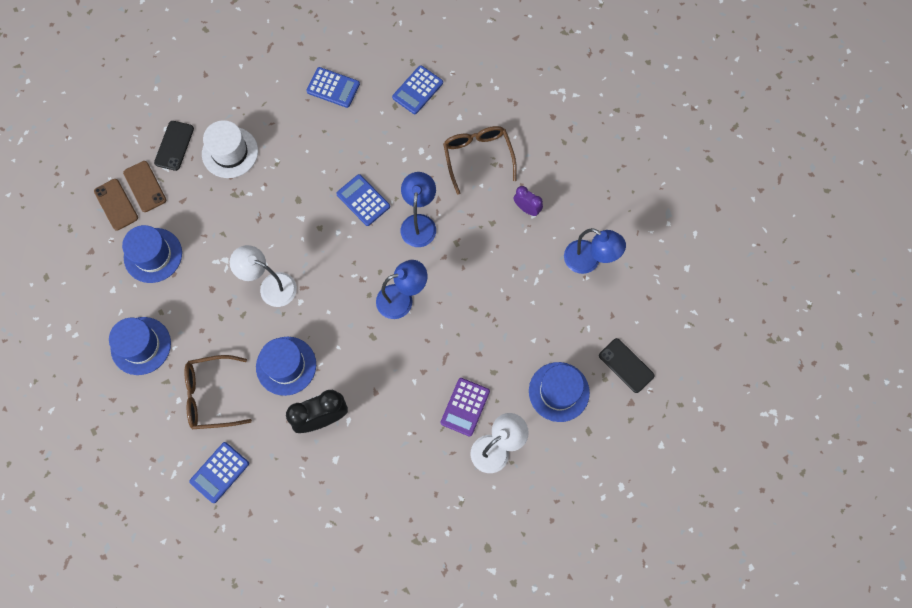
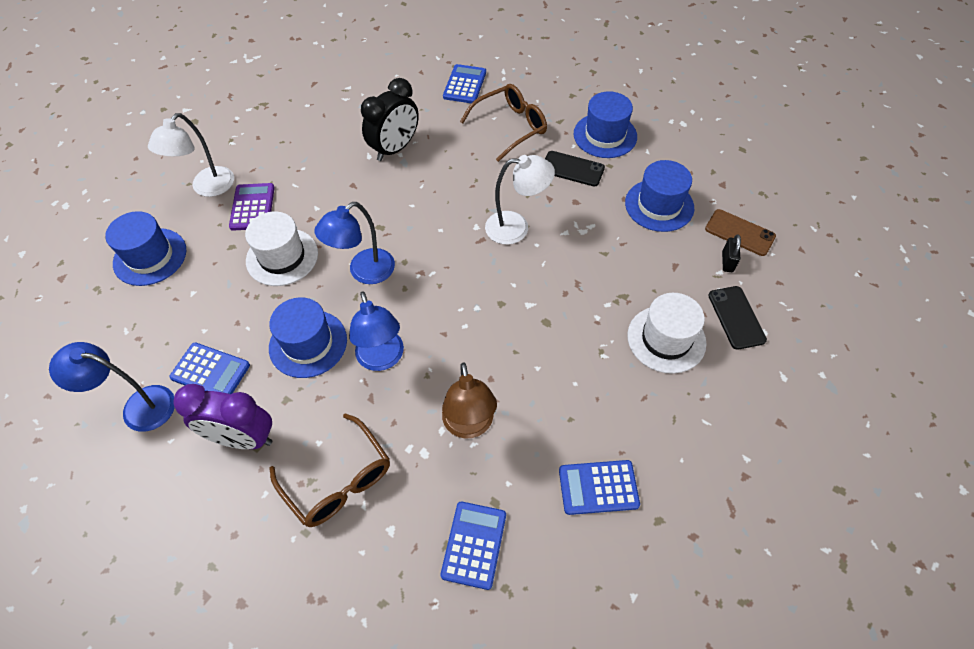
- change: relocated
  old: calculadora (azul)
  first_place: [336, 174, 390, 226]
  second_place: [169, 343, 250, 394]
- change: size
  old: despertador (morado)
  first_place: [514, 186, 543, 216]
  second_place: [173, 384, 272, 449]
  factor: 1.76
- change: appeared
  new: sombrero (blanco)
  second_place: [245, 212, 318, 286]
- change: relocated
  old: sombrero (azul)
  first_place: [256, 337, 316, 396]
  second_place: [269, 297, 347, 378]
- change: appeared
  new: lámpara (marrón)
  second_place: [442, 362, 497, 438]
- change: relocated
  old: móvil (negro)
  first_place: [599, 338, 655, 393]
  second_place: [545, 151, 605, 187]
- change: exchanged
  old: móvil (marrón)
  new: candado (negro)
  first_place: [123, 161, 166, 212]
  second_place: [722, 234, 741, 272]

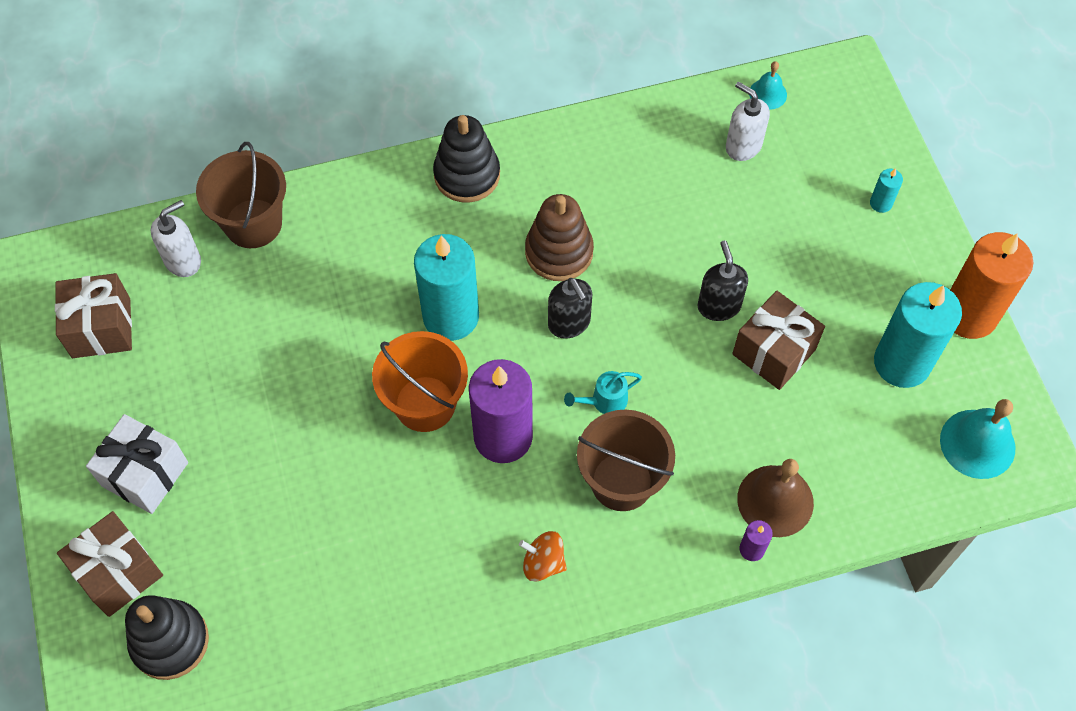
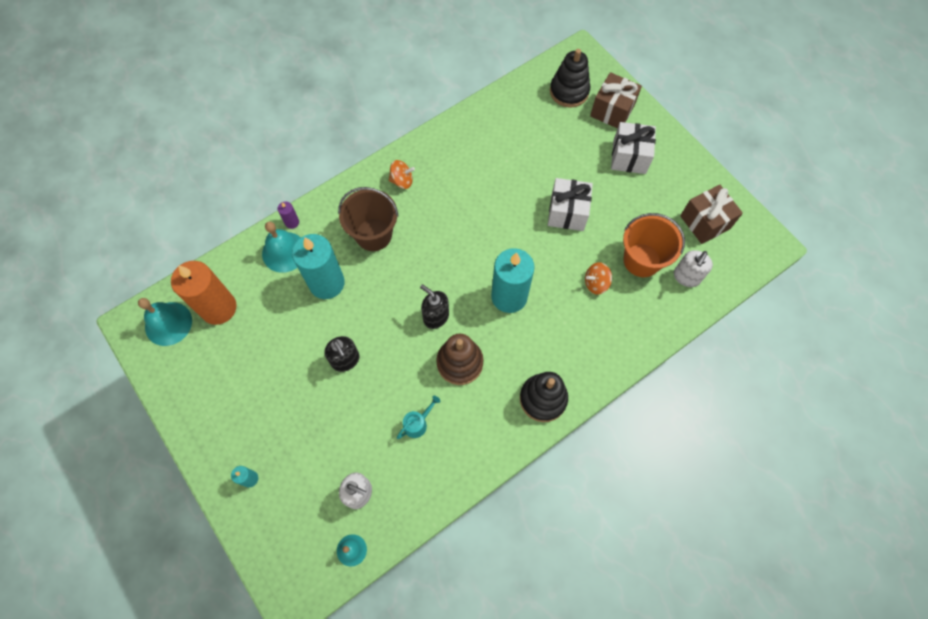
- change: relocated
  old: vela (naranja)
  first_place: [950, 232, 1033, 339]
  second_place: [171, 261, 237, 325]
- change: colour
  old: campana (marrón)
  new: campana (turquesa)
  first_place: [737, 459, 814, 537]
  second_place: [262, 221, 301, 273]
- change: relocated
  old: vela (turquesa)
  first_place: [874, 282, 962, 388]
  second_place: [292, 234, 345, 299]
- change: relocated
  old: regadera (turquesa)
  first_place: [564, 371, 642, 414]
  second_place: [397, 396, 441, 439]
- change: appeared
  new: regalo (blanco)
  second_place: [548, 178, 593, 231]
- change: appeared
  new: peonza (naranja)
  second_place: [585, 262, 612, 295]
- change: relocated
  old: balde (naranja)
  first_place: [372, 331, 468, 432]
  second_place: [623, 213, 685, 277]
- change: missing
  old: balde (marrón)
  first_place: [196, 142, 286, 248]
- change: missing
  old: vela (morado)
  first_place: [469, 359, 533, 463]
- change: missing
  old: regalo (marrón)
  first_place: [732, 291, 825, 390]

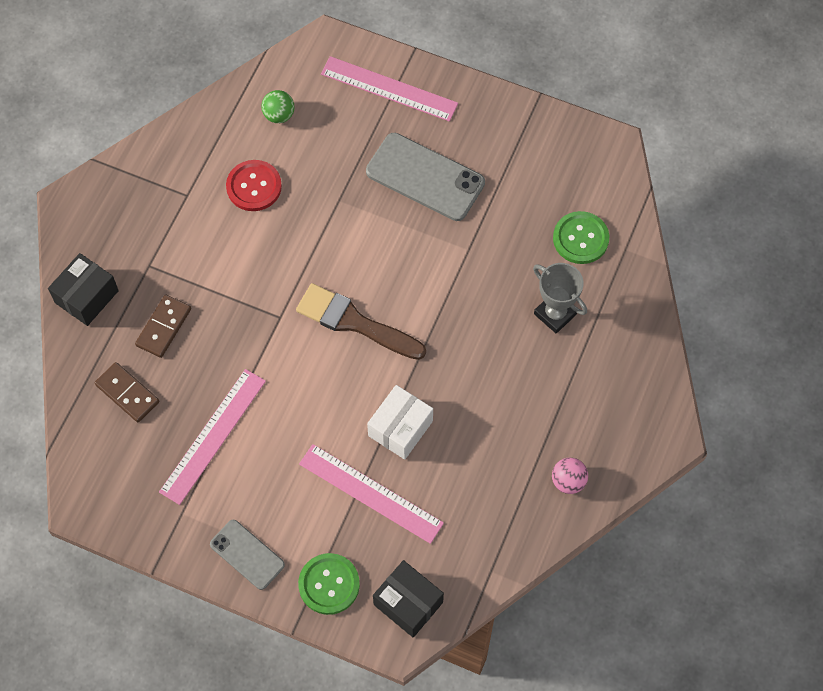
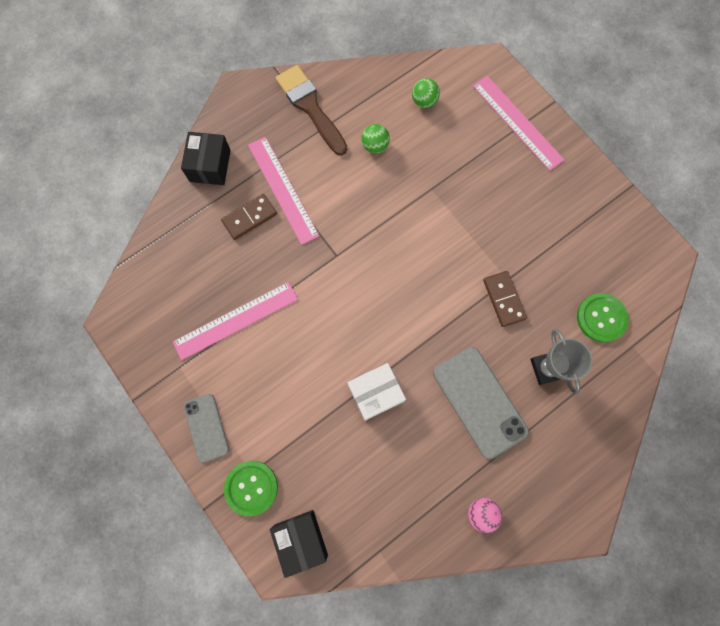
- change: spun
  old: caja (negro)
  first_place: [48, 253, 119, 326]
  second_place: [181, 132, 231, 185]
  degrees: -60
- change: relocated
  old: regla (rosa)
  first_place: [299, 444, 444, 544]
  second_place: [248, 137, 319, 245]
- change: relocated
  old: pincel (marrón)
  first_place: [296, 283, 426, 360]
  second_place: [276, 65, 347, 156]
- change: exchanged
  old: botón (rojo)
  new: pelota (verde)
  first_place: [226, 160, 282, 211]
  second_place: [361, 124, 390, 154]
- change: relocated
  old: móvil (gris)
  first_place: [366, 133, 485, 221]
  second_place: [433, 347, 529, 459]
- change: relocated
  old: ficha de dominó (marrón)
  first_place: [95, 362, 159, 422]
  second_place: [483, 271, 527, 327]

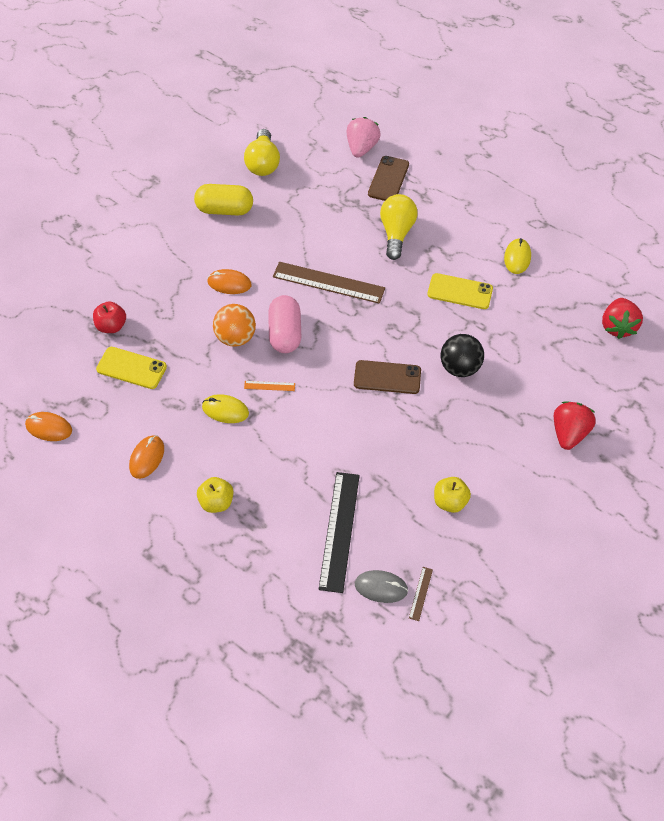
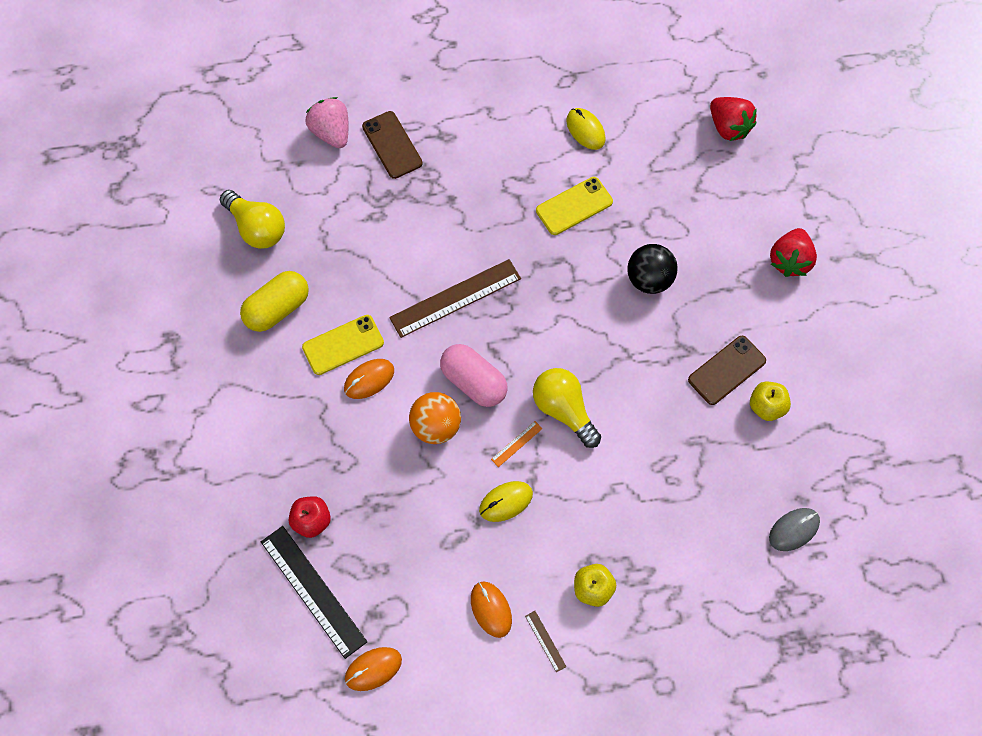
- change: relocated
  old: regla (negro)
  first_place: [319, 472, 360, 593]
  second_place: [261, 526, 367, 659]
- change: relocated
  old: móvil (amarillo)
  first_place: [96, 347, 167, 389]
  second_place: [302, 315, 384, 375]
- change: relocated
  old: regla (marrón)
  first_place: [409, 567, 433, 621]
  second_place: [525, 611, 567, 672]
- change: relocated
  old: bombilla (amarillo)
  first_place: [380, 194, 418, 260]
  second_place: [533, 368, 601, 448]
- change: relocated
  old: móvil (marrón)
  first_place: [354, 360, 421, 394]
  second_place: [688, 336, 766, 405]
- change: spun
  old: fresa (rojo)
  first_place: [554, 402, 596, 450]
  second_place: [770, 228, 817, 277]
  degrees: -135

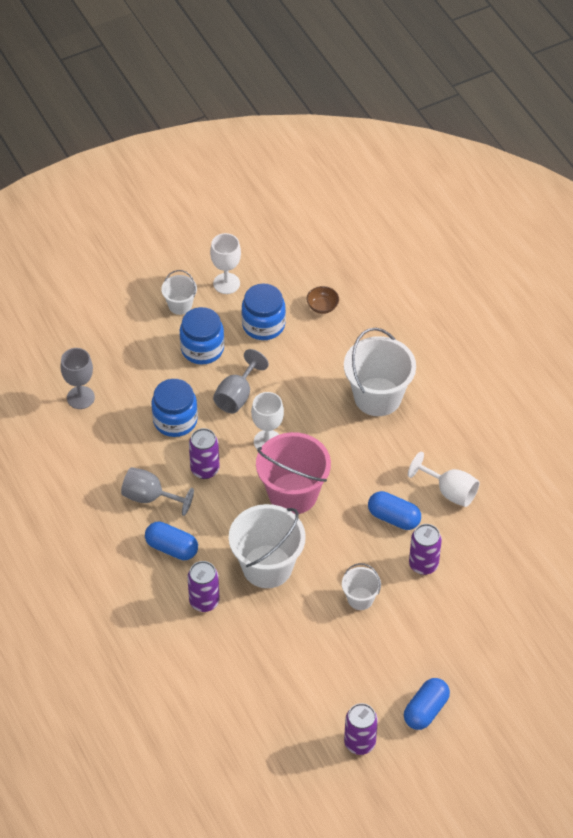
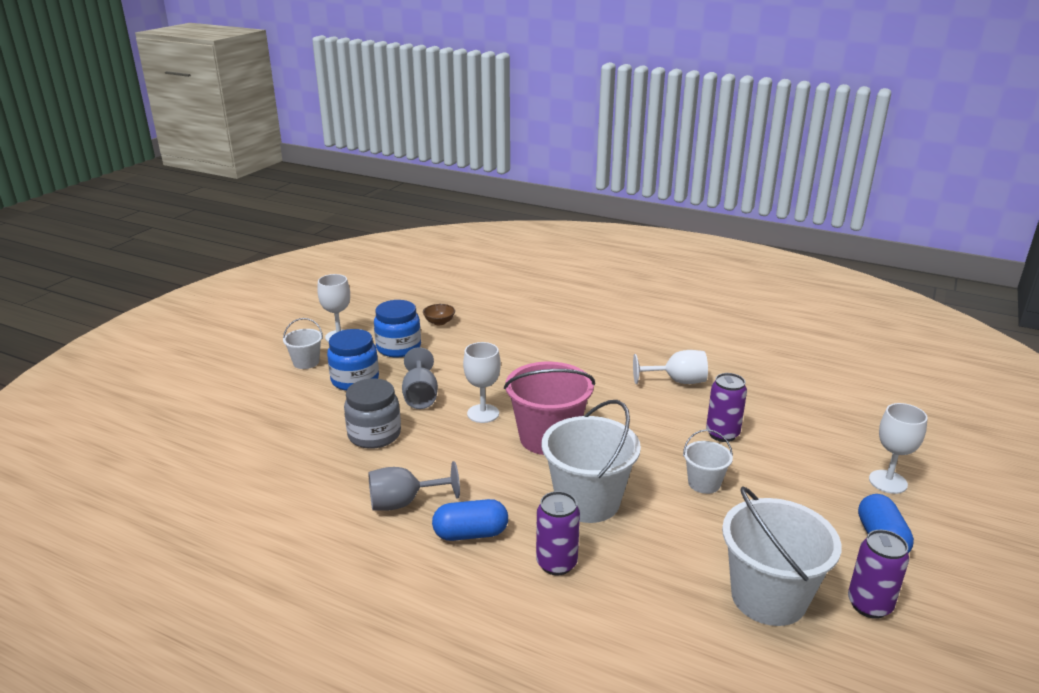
- change: colour
  old: tarro (azul)
  new: tarro (gris)
  first_place: [151, 379, 198, 437]
  second_place: [344, 378, 401, 449]
- change: relocated
  old: balde (blanco)
  first_place: [344, 328, 416, 416]
  second_place: [722, 486, 842, 626]
- change: appeared
  new: copa (blanco)
  second_place: [869, 403, 928, 494]
- change: missing
  old: copa (gris)
  first_place: [60, 348, 95, 409]
- change: missing
  old: lata (morado)
  first_place: [189, 428, 219, 479]
- change: missing
  old: cápsula (azul)
  first_place: [368, 491, 421, 530]

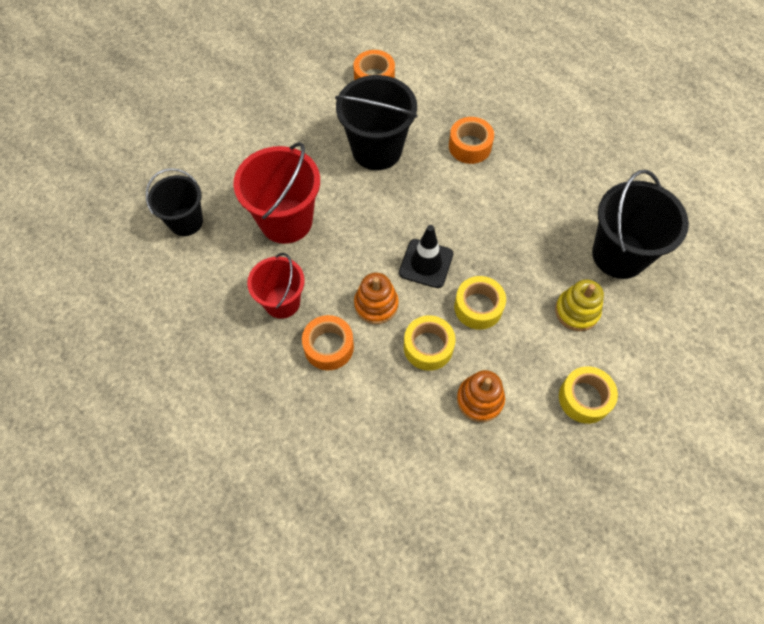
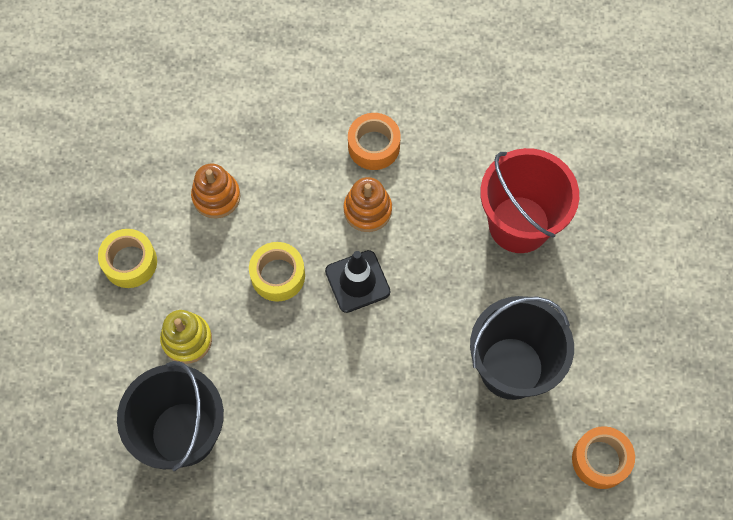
- change: missing
  old: balde (negro)
  first_place: [146, 168, 203, 236]
- change: missing
  old: balde (rojo)
  first_place: [247, 253, 305, 319]
- change: missing
  old: cinta adhesiva (amarillo)
  first_place: [404, 315, 456, 371]
- change: missing
  old: cinta adhesiva (naranja)
  first_place: [449, 117, 494, 164]

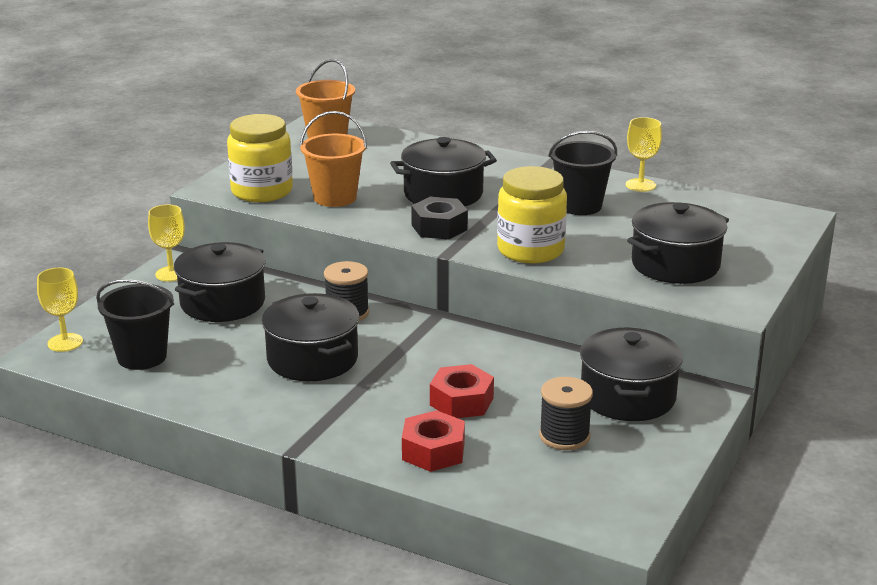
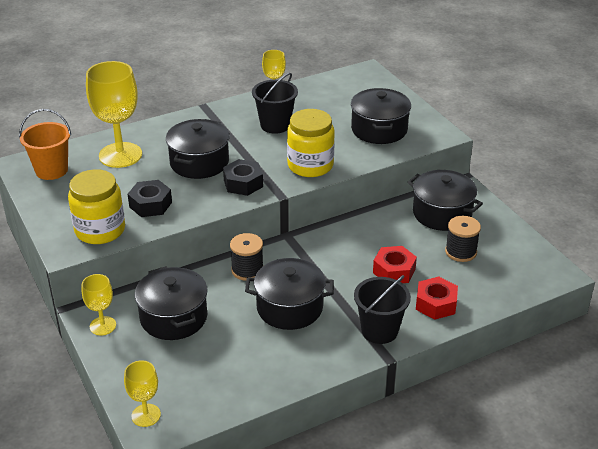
- change: appeared
  new: copa (amarillo)
  second_place: [86, 61, 142, 168]
- change: exchanged
  old: balde (naranja)
  new: tuerca (negro)
  first_place: [300, 111, 367, 207]
  second_place: [128, 180, 172, 217]
- change: relocated
  old: balde (negro)
  first_place: [96, 279, 174, 370]
  second_place: [354, 275, 411, 344]

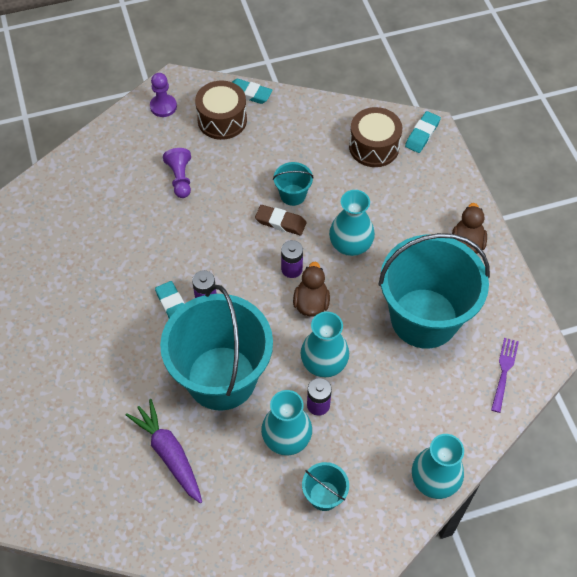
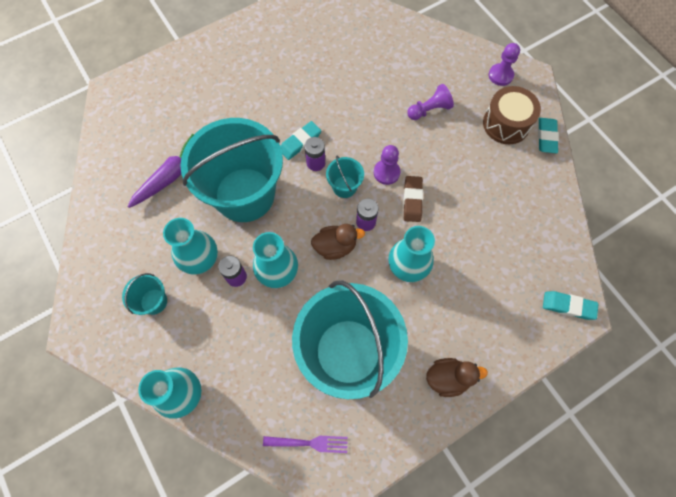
- change: relocated
  old: balde (turquesa)
  first_place: [273, 162, 314, 206]
  second_place: [326, 156, 364, 198]
- change: appeared
  new: peón (morado)
  second_place: [374, 145, 400, 185]
- change: missing
  old: tambor (marrón)
  first_place: [349, 107, 402, 167]

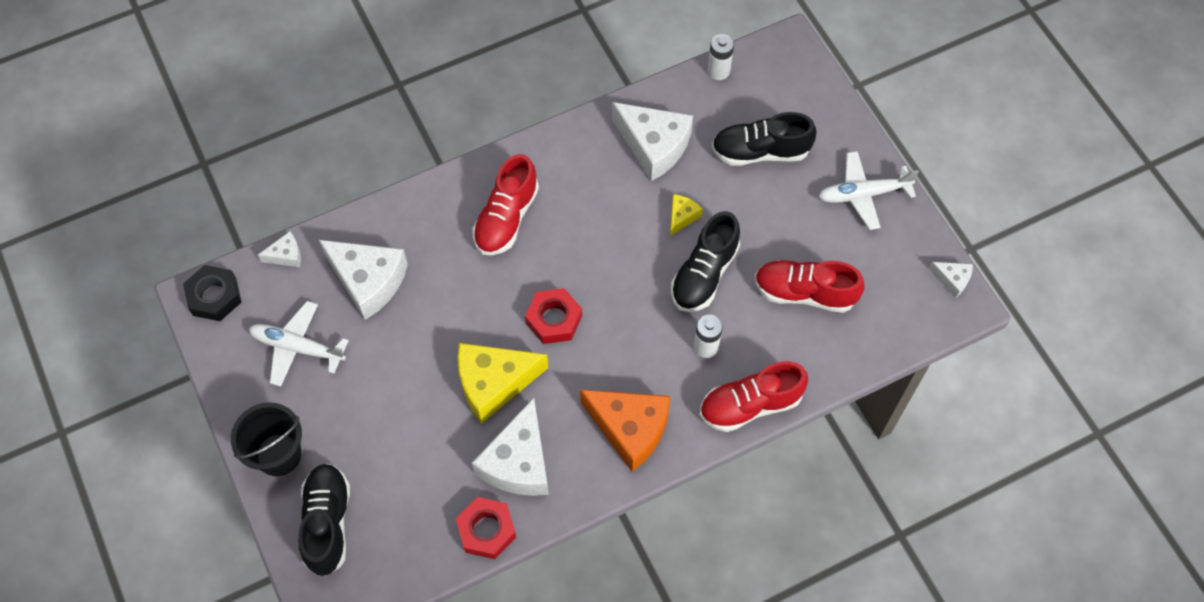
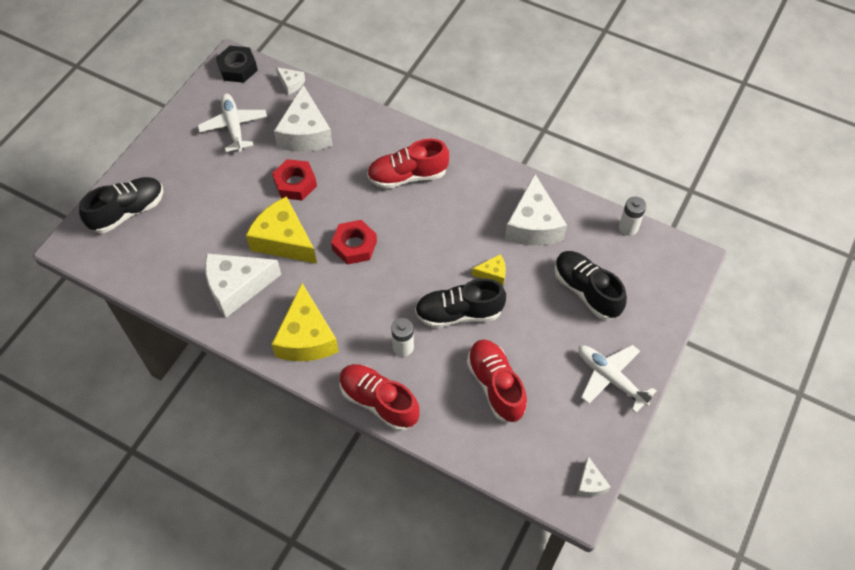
- change: relocated
  old: tuerca (rojo)
  first_place: [456, 497, 516, 559]
  second_place: [272, 159, 317, 201]
- change: colour
  old: queso (naranja)
  new: queso (amarillo)
  first_place: [580, 390, 670, 472]
  second_place: [272, 283, 339, 361]
- change: missing
  old: balde (negro)
  first_place: [231, 402, 302, 476]

